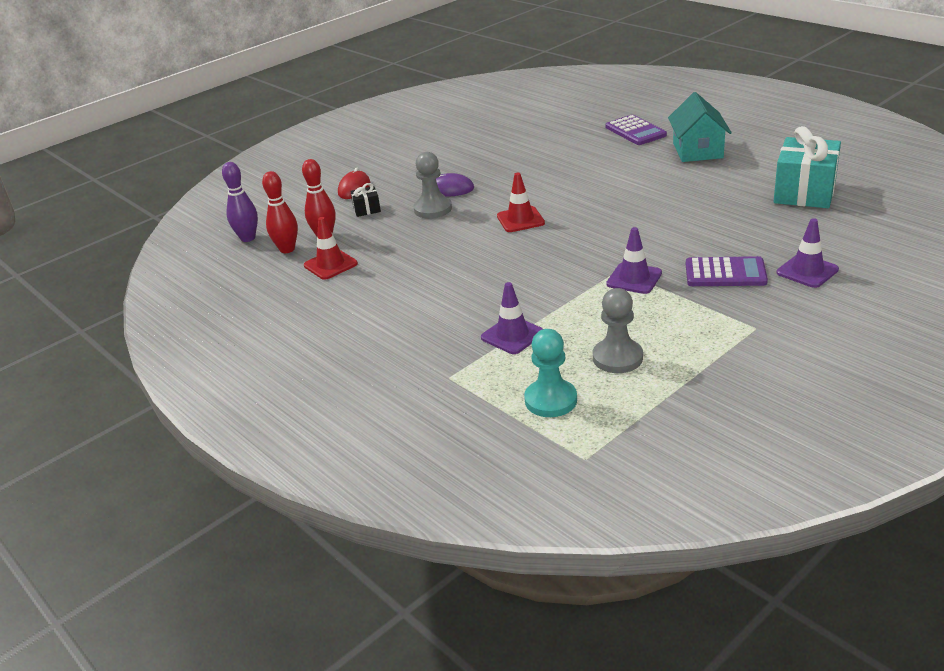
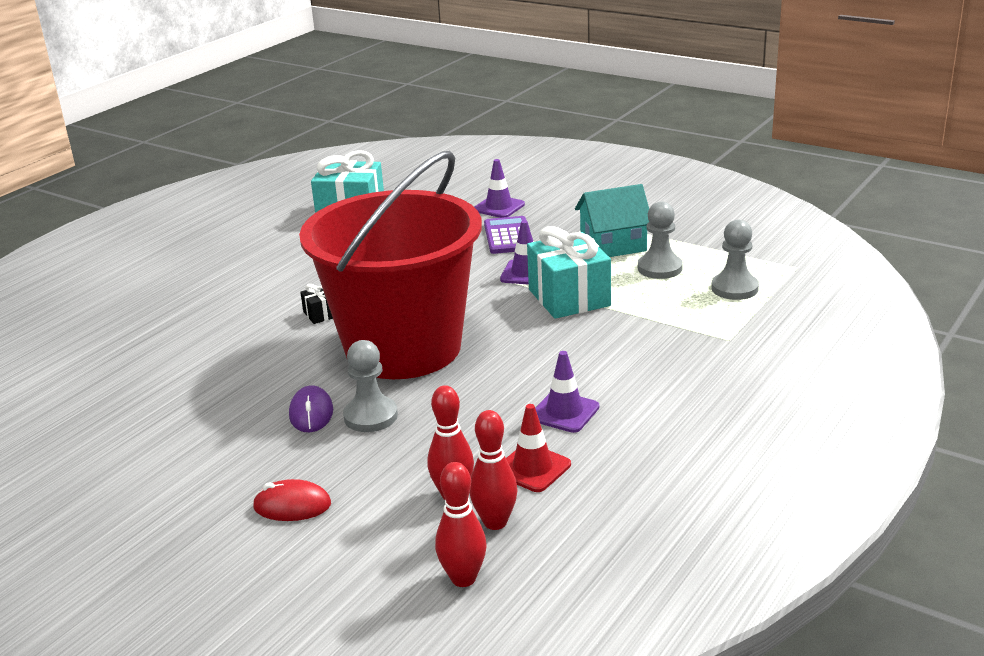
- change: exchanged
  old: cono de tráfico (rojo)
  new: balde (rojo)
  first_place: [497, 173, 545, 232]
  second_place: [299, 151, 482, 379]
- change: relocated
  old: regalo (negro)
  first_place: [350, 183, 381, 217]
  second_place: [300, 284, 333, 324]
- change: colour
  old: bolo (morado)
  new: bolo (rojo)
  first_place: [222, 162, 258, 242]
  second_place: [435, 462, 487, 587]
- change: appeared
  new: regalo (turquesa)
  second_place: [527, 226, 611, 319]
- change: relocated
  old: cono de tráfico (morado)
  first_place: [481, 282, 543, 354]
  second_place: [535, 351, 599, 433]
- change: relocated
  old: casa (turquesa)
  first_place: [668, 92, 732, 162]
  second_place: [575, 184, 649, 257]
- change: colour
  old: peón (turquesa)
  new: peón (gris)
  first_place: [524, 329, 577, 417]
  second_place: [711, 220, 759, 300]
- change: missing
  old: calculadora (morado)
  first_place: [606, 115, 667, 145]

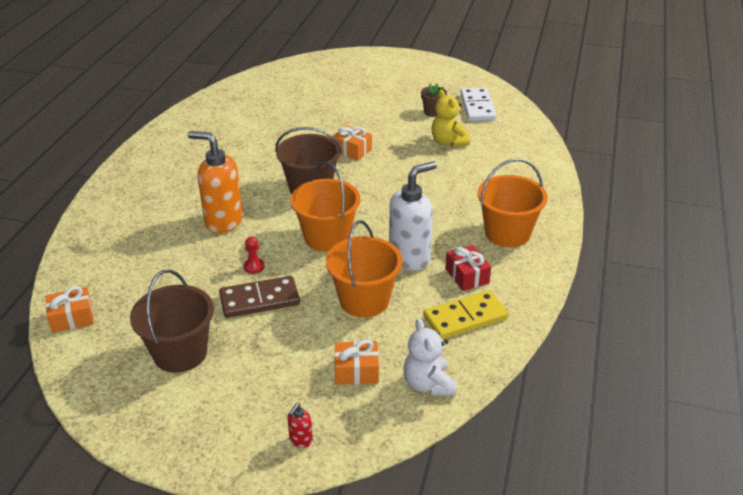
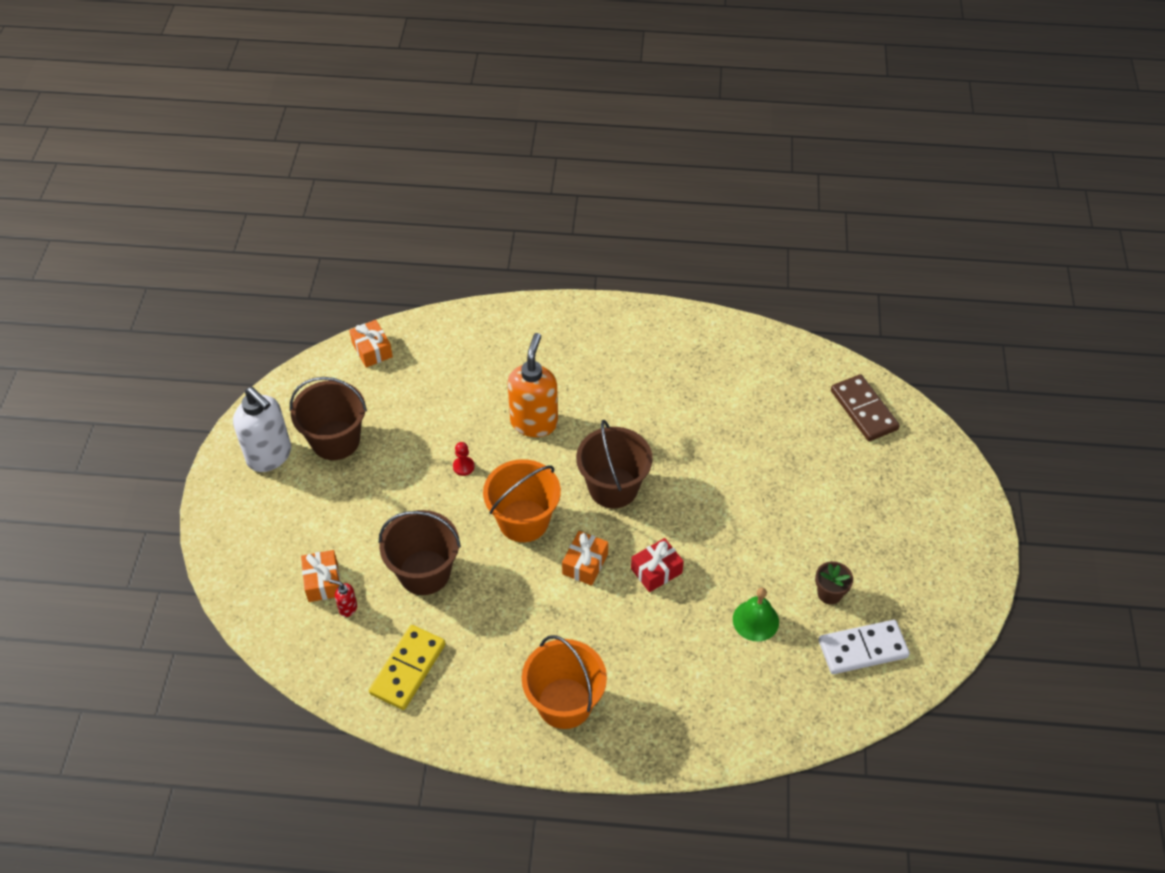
- change: relocated
  old: dispensador de jabón (blanco)
  first_place: [389, 161, 437, 271]
  second_place: [233, 387, 291, 472]
- change: relocated
  old: dispensador de jabón (rojo)
  first_place: [287, 404, 313, 448]
  second_place: [329, 579, 357, 617]
- change: spun
  old: ficha de dominó (amarillo)
  first_place: [423, 290, 509, 339]
  second_place: [369, 625, 446, 710]
  degrees: 60
- change: colour
  old: balde (naranja)
  new: balde (marrón)
  first_place: [326, 220, 403, 317]
  second_place: [379, 510, 461, 595]
- change: relocated
  old: regalo (naranja)
  first_place: [333, 125, 372, 161]
  second_place: [562, 531, 608, 586]
- change: relocated
  old: regalo (rojo)
  first_place: [445, 245, 491, 291]
  second_place: [631, 538, 684, 592]
- change: exchanged
  old: osito (amarillo)
  new: campana (verde)
  first_place: [431, 90, 470, 147]
  second_place: [733, 588, 779, 641]
- change: relocated
  old: ficha de dominó (marrón)
  first_place: [219, 276, 300, 318]
  second_place: [831, 374, 900, 441]
- change: missing
  old: osito (blanco)
  first_place: [403, 318, 456, 396]

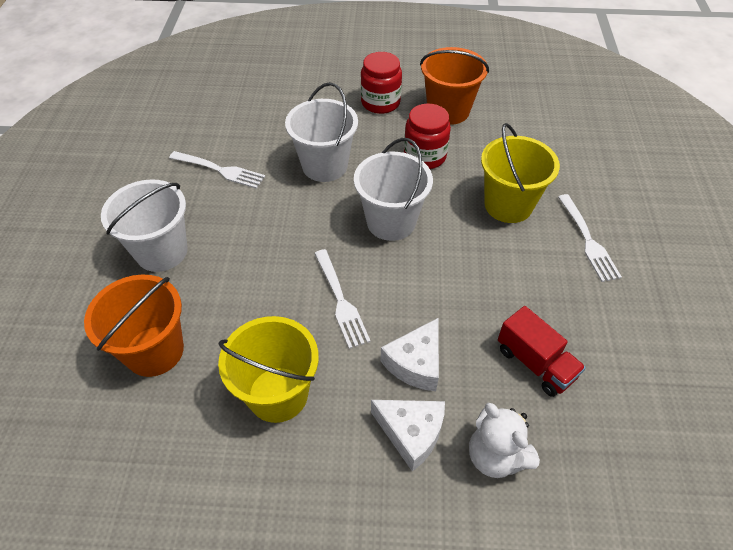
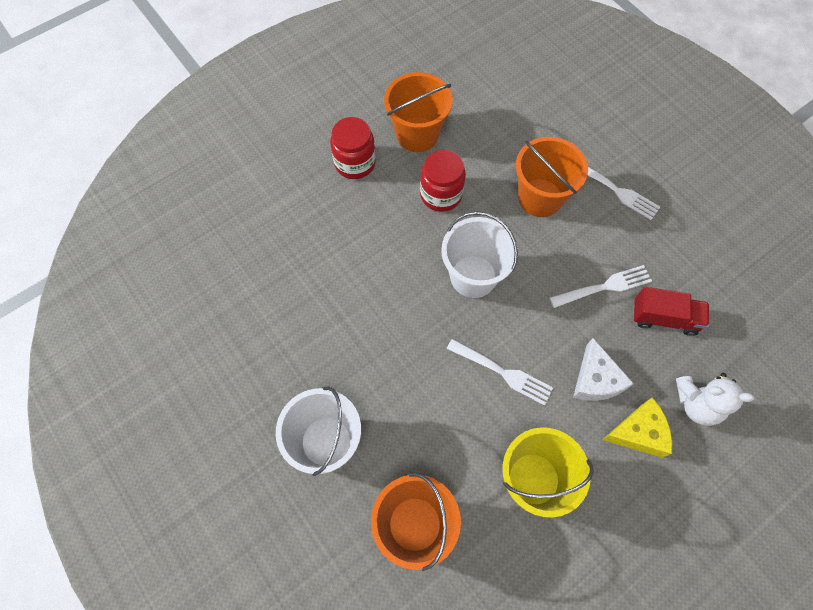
- change: colour
  old: balde (amarillo)
  new: balde (naranja)
  first_place: [481, 123, 560, 223]
  second_place: [516, 137, 588, 217]
- change: relocated
  old: tenedor (blanco)
  first_place: [169, 151, 265, 189]
  second_place: [550, 265, 652, 308]
- change: colour
  old: queso (blanco)
  new: queso (amarillo)
  first_place: [371, 400, 445, 471]
  second_place: [602, 397, 672, 458]
- change: missing
  old: balde (blanco)
  first_place: [285, 82, 358, 182]

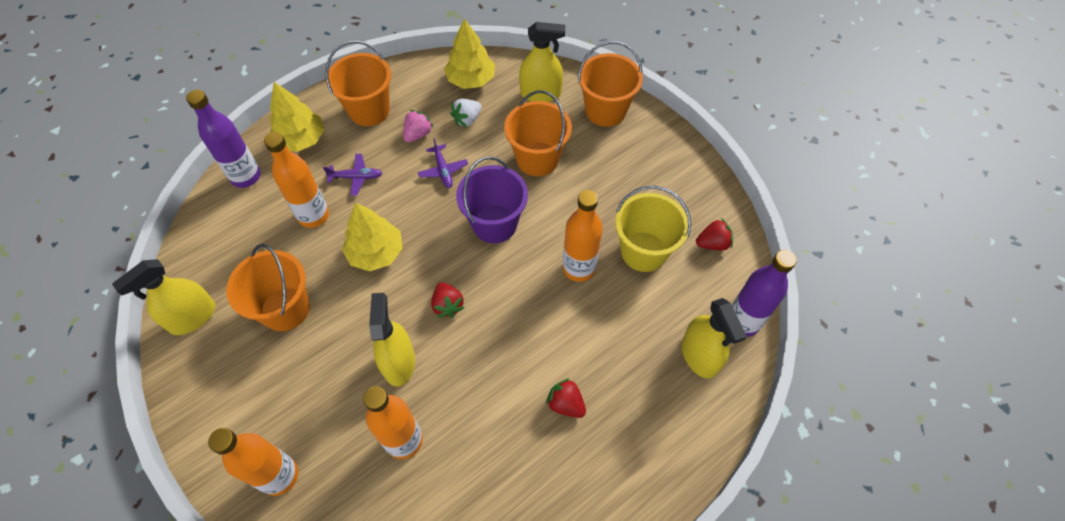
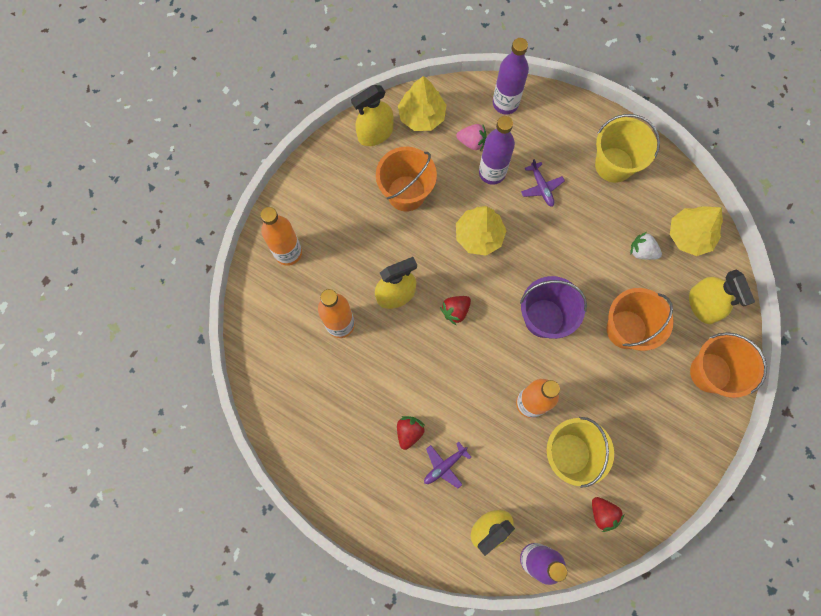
- change: spun
  old: pulverizador (amarillo)
  first_place: [112, 259, 215, 335]
  second_place: [351, 85, 394, 146]
  degrees: -60
- change: relocated
  old: árbol (amarillo)
  first_place: [269, 82, 325, 152]
  second_place: [398, 76, 447, 131]
- change: relocated
  old: avión (morado)
  first_place: [418, 138, 468, 188]
  second_place: [424, 442, 471, 488]
- change: relocated
  old: fresa (rosa)
  first_place: [403, 110, 434, 143]
  second_place: [456, 124, 486, 151]
- change: colour
  old: botella (naranja)
  new: botella (morado)
  first_place: [264, 132, 329, 228]
  second_place: [479, 116, 515, 185]
- change: colour
  old: balde (naranja)
  new: balde (amarillo)
  first_place: [325, 41, 391, 126]
  second_place: [595, 114, 660, 183]

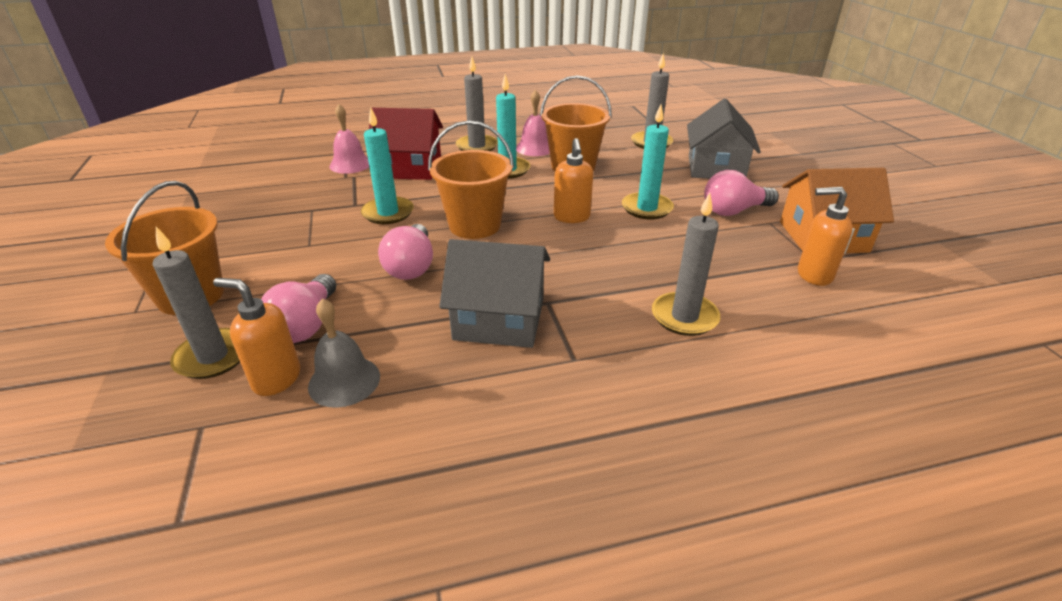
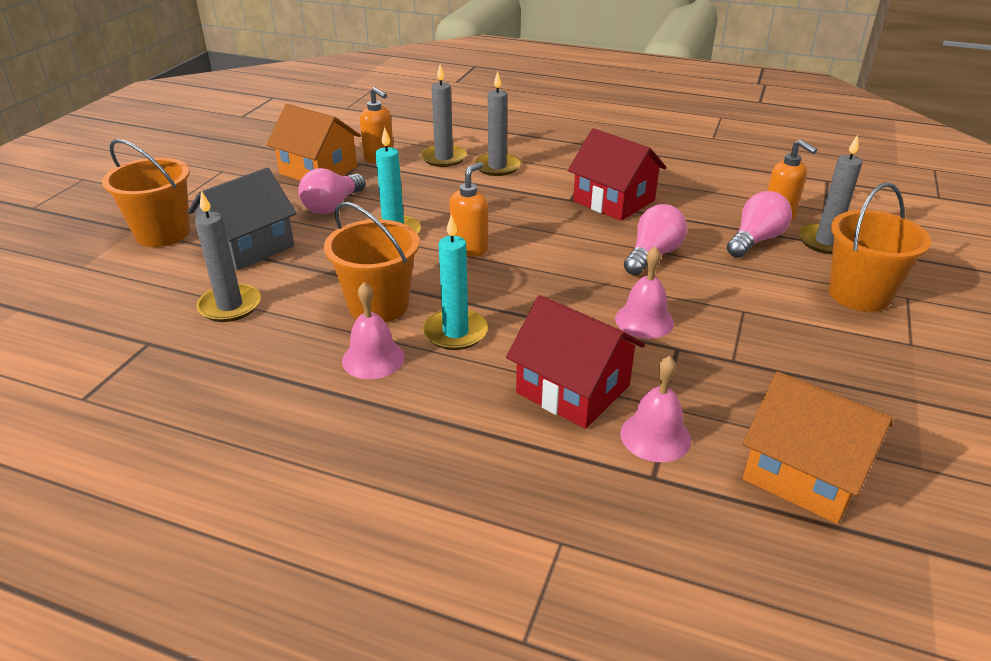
- change: relocated
  old: balde (naranja)
  first_place: [428, 121, 514, 239]
  second_place: [102, 139, 190, 247]
- change: spun
  old: bombilla (rosa)
  first_place: [704, 170, 779, 216]
  second_place: [298, 168, 366, 214]
  degrees: 105
- change: relocated
  old: vela (gris)
  first_place: [456, 57, 498, 151]
  second_place: [421, 64, 467, 167]
- change: colour
  old: casa (gris)
  new: casa (rojo)
  first_place: [439, 239, 550, 348]
  second_place: [568, 128, 667, 221]
- change: exchanged
  old: vela (turquesa)
  new: campana (rosa)
  first_place: [361, 108, 414, 224]
  second_place: [615, 246, 674, 339]
- change: appeared
  new: casa (naranja)
  second_place: [743, 371, 893, 524]
- change: missing
  old: campana (gris)
  first_place: [308, 298, 380, 408]

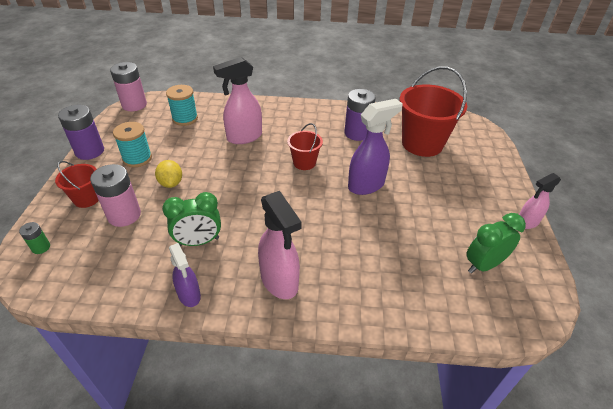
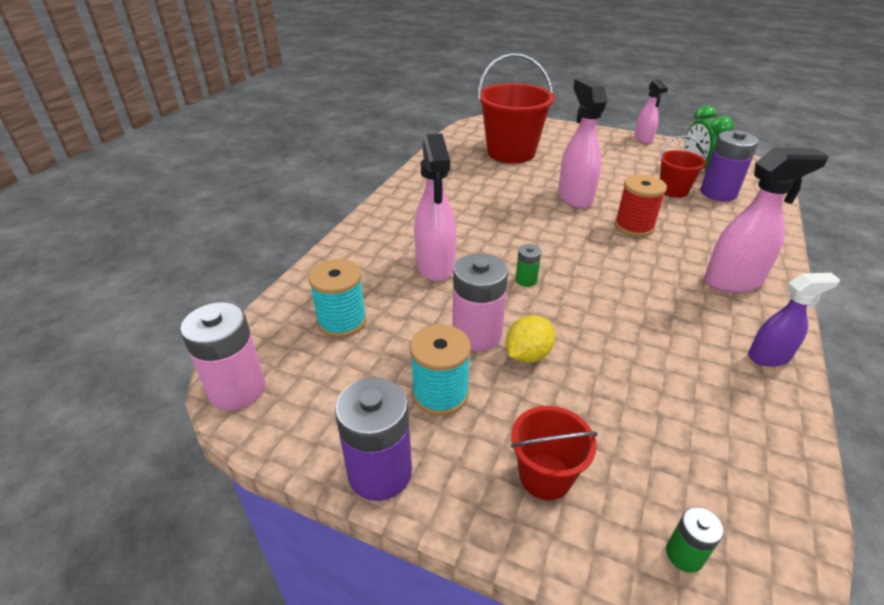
- change: relocated
  old: pila (rosa)
  first_place: [90, 164, 141, 227]
  second_place: [452, 253, 508, 352]
- change: spun
  old: limón (amarillo)
  first_place: [155, 160, 182, 188]
  second_place: [506, 315, 555, 363]
  degrees: -45
- change: appeared
  new: pila (verde)
  second_place: [515, 244, 541, 287]
- change: colour
  old: pulverizador (morado)
  new: pulverizador (rosa)
  first_place: [348, 99, 403, 195]
  second_place: [558, 79, 607, 209]
- change: appeared
  new: carrete (rojo)
  second_place: [615, 175, 667, 237]
- change: relocated
  old: balde (rojo)
  first_place: [287, 123, 323, 170]
  second_place: [659, 135, 706, 198]
- change: relocated
  old: pila (morado)
  first_place: [344, 89, 376, 141]
  second_place: [700, 130, 759, 201]
- change: missing
  old: despertador (verde)
  first_place: [162, 192, 221, 246]

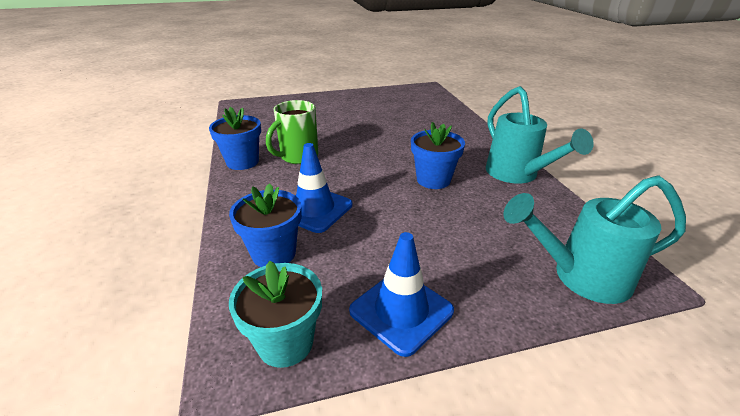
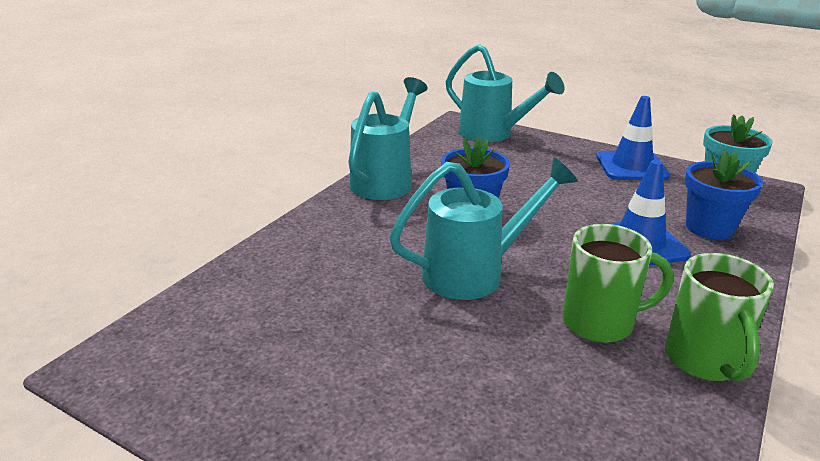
- change: appeared
  new: regadera (turquesa)
  second_place: [389, 158, 578, 300]
- change: exchanged
  old: maceta (azul)
  new: taza (verde)
  first_place: [209, 107, 261, 170]
  second_place: [665, 253, 774, 381]

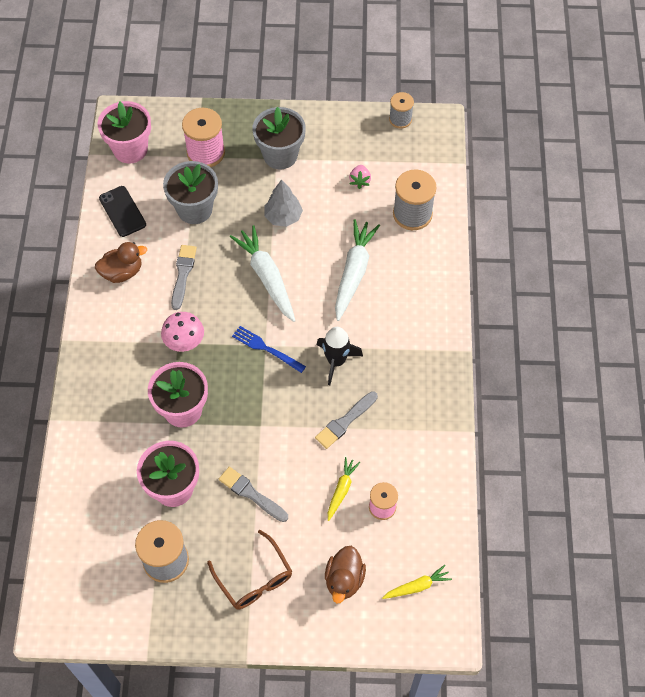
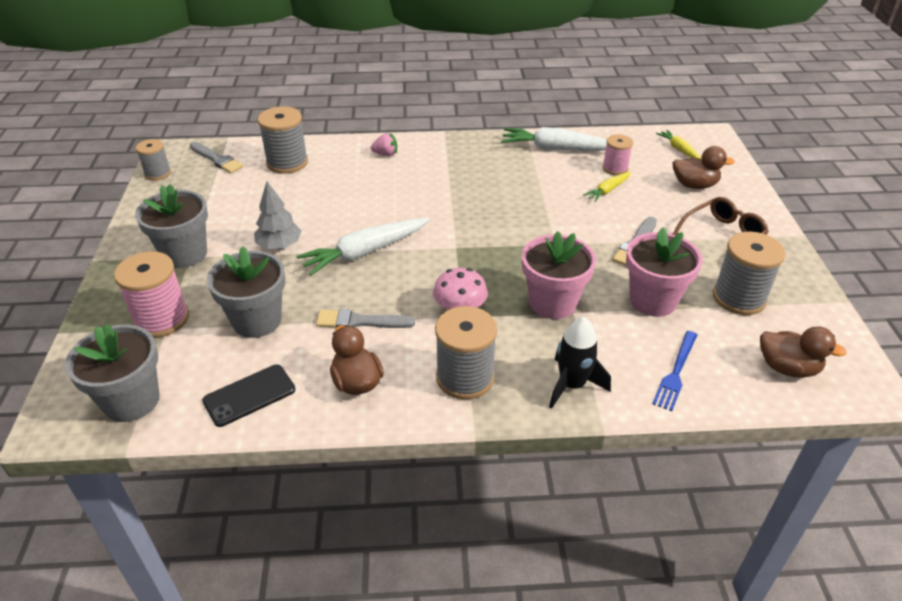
- change: colour
  old: maceta (rosa)
  new: maceta (gris)
  first_place: [98, 101, 151, 164]
  second_place: [65, 324, 159, 422]
- change: relocated
  old: pincel (gris)
  first_place: [315, 391, 378, 449]
  second_place: [190, 142, 243, 173]
- change: relocated
  old: fresa (rosa)
  first_place: [349, 165, 371, 189]
  second_place: [371, 133, 397, 156]
- change: appeared
  new: carrete (gris)
  second_place: [435, 306, 497, 399]
- change: relocated
  old: zanahoria (blanco)
  first_place: [335, 219, 380, 321]
  second_place: [501, 127, 607, 151]
- change: relocated
  old: cohete (negro)
  first_place: [317, 327, 363, 385]
  second_place: [549, 317, 611, 409]
- change: spun
  old: zanahoria (amarillo)
  first_place: [328, 457, 360, 521]
  second_place: [583, 172, 631, 202]
  degrees: -60
- change: relocated
  old: tenedor (azul)
  first_place: [232, 326, 306, 373]
  second_place: [652, 331, 697, 411]
- change: appeared
  new: pato (marrón)
  second_place: [760, 327, 847, 378]

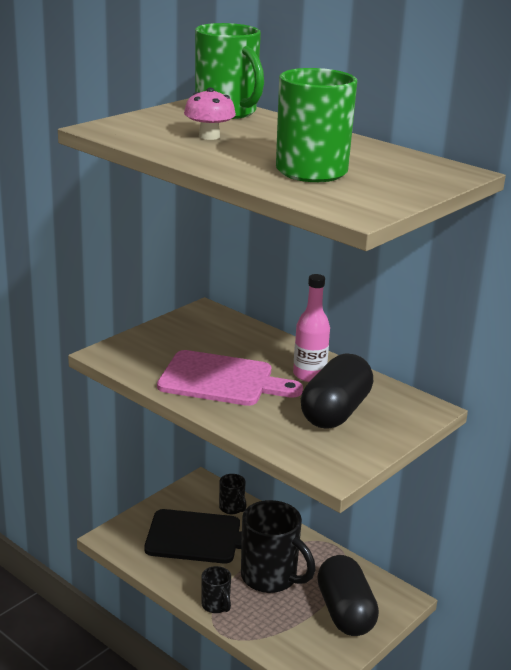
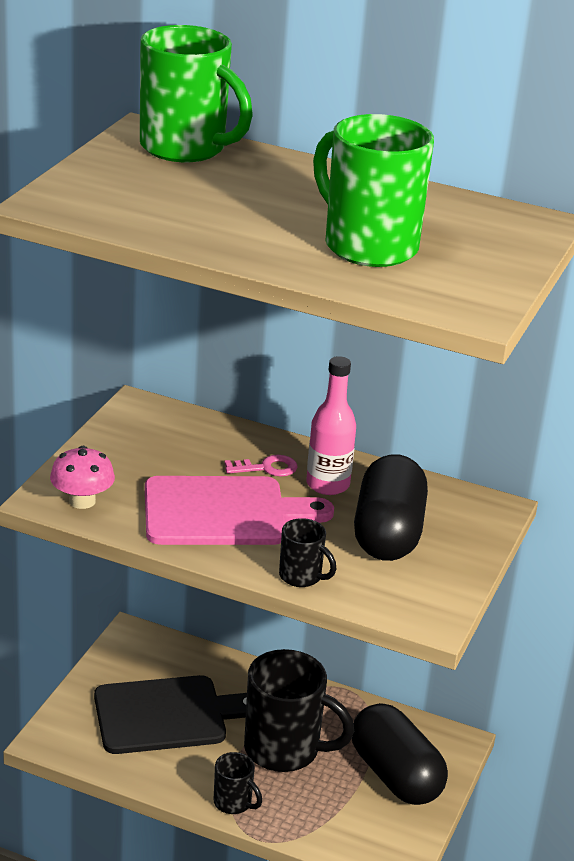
- change: relocated
  old: seta (rosa)
  first_place: [184, 87, 236, 140]
  second_place: [50, 446, 115, 509]
- change: appeared
  new: llave (rosa)
  second_place: [225, 455, 298, 476]
- change: relocated
  old: taza (negro)
  first_place: [219, 474, 247, 514]
  second_place: [279, 518, 336, 587]

